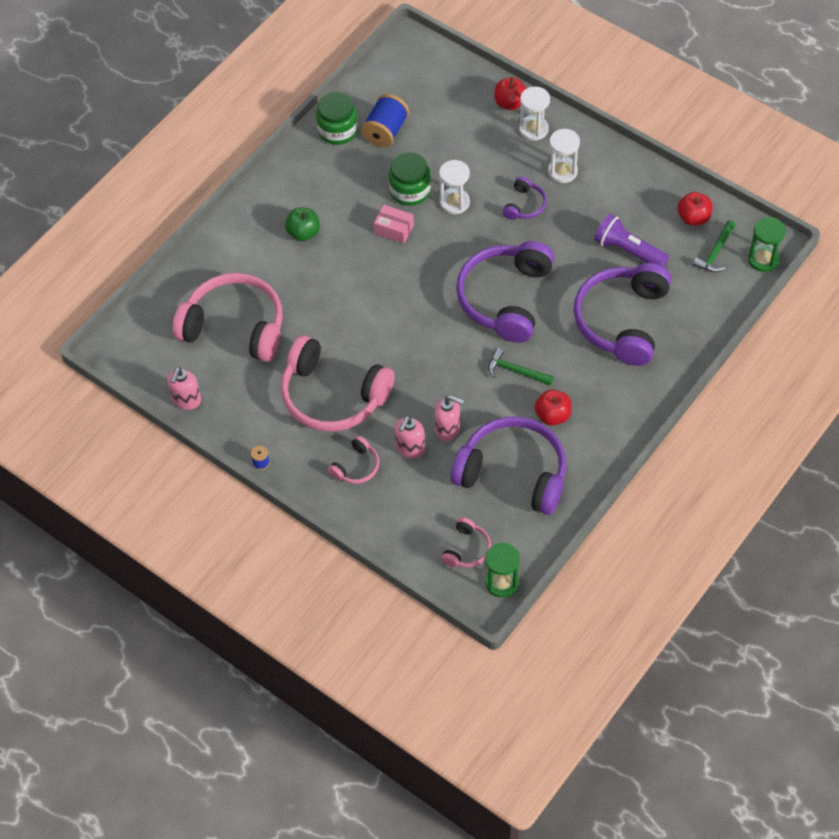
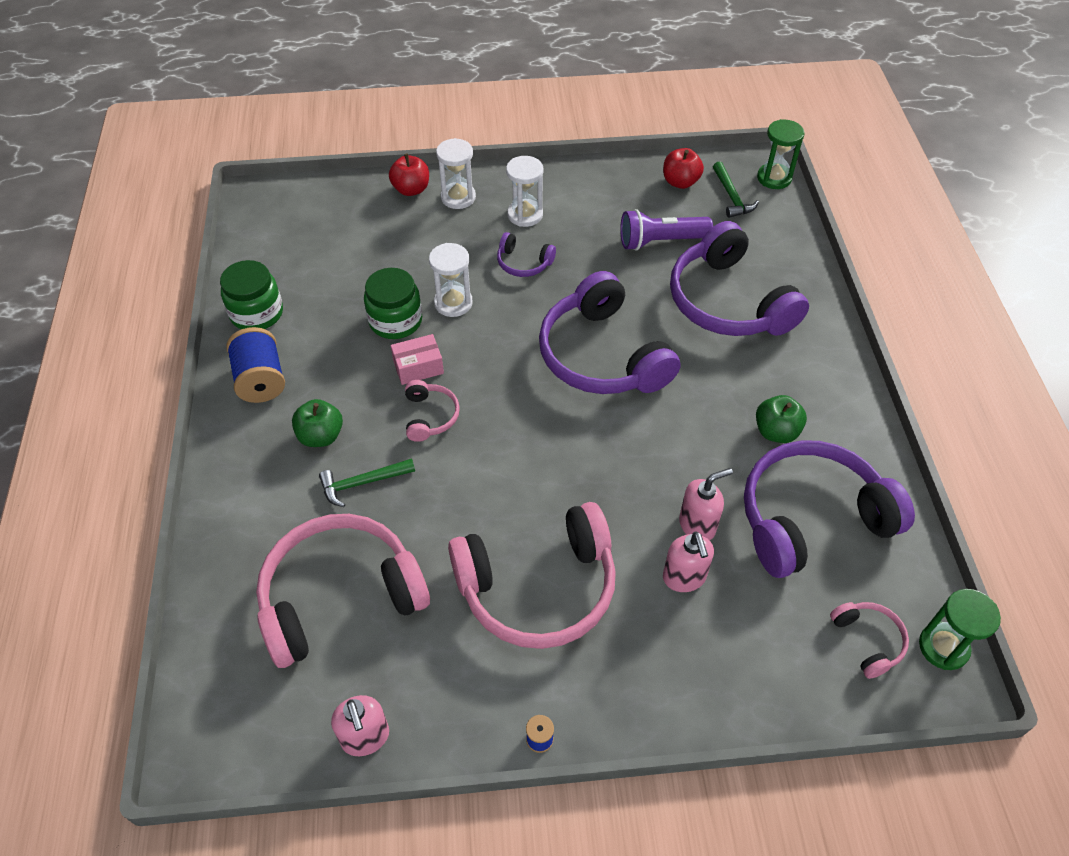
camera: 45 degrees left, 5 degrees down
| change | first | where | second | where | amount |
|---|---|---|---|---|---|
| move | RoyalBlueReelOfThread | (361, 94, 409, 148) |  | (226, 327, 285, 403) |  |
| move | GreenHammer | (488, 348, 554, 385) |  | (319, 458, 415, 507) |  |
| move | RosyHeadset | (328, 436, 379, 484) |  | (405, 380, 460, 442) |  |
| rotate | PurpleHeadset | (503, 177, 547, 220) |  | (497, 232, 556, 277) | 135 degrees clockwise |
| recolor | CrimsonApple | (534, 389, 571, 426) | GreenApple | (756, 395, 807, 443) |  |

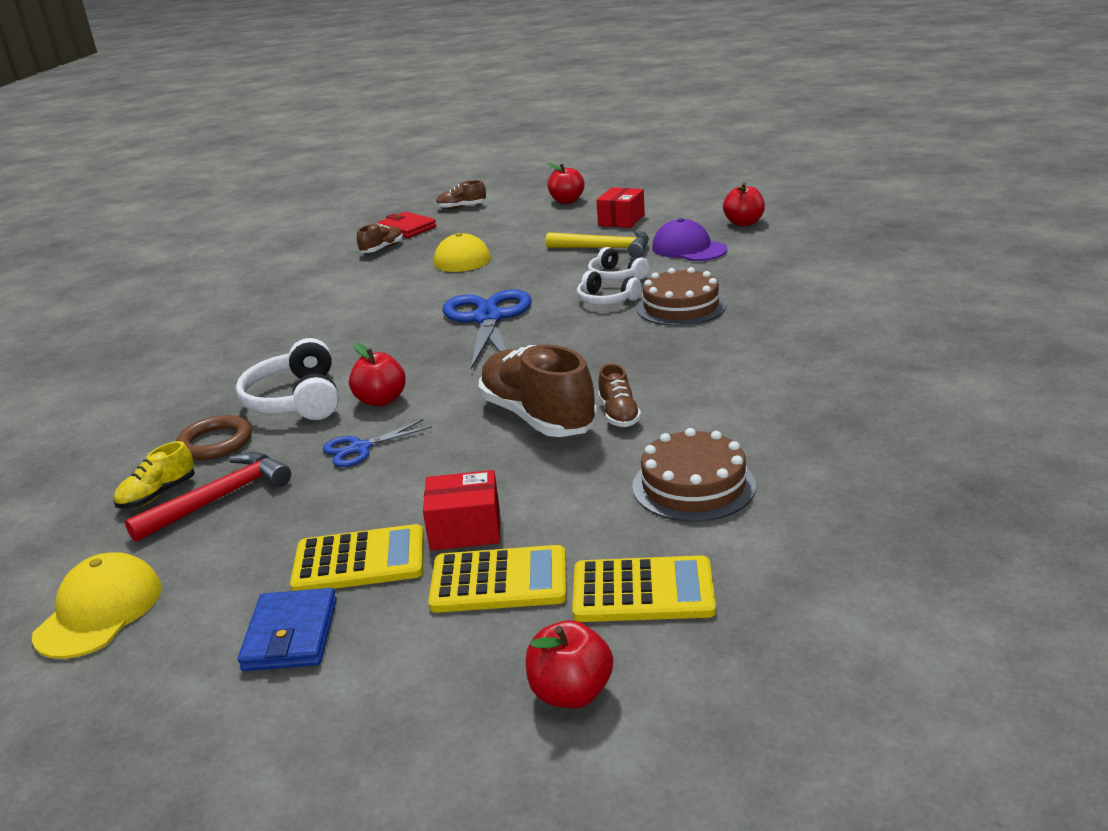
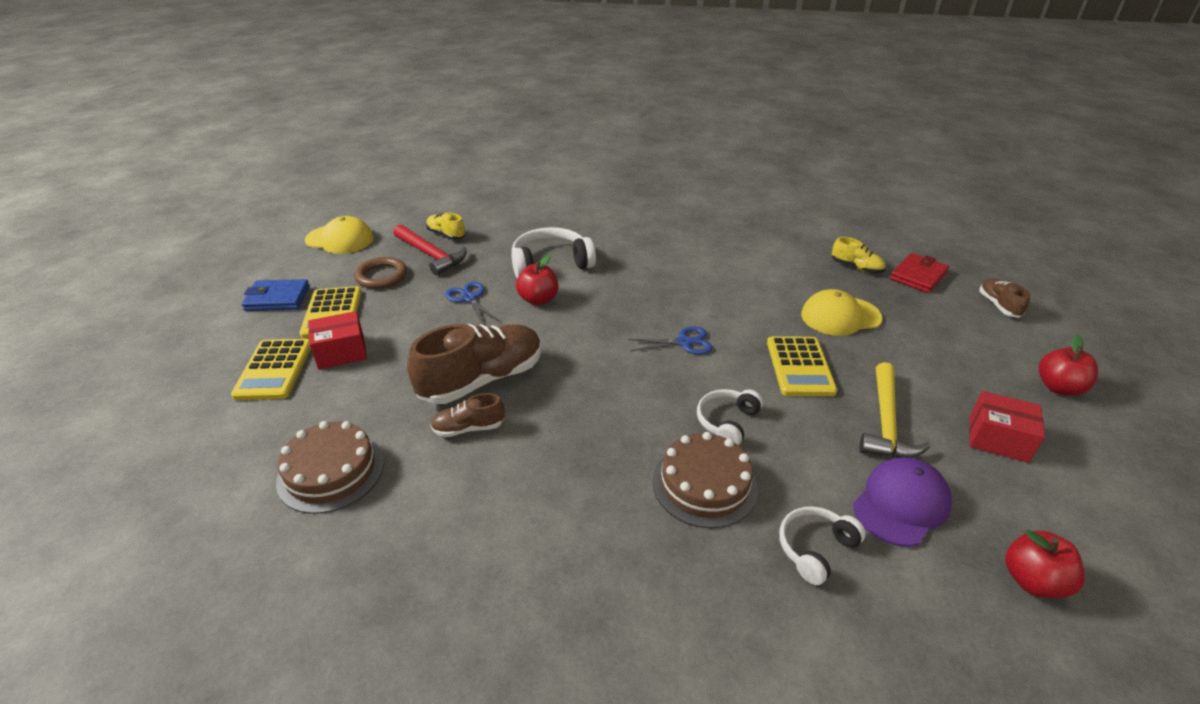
camera: 85 degrees right, 10 degrees up
| change | first | where | second | where | amount |
|---|---|---|---|---|---|
| rotate | CrimsonBox | (423, 470, 500, 550) |  | (308, 311, 367, 369) | 75 degrees clockwise |
| move | RussetTorus | (176, 415, 252, 460) |  | (354, 257, 407, 289) |  |
| resize | RoyalBlueScissors | (443, 289, 532, 369) |  | (628, 326, 712, 354) | x0.50 |
| move | YellowAddingMachine | (572, 555, 716, 622) |  | (767, 336, 837, 396) |  |
| move | PureWhiteHeadset | (588, 247, 649, 280) |  | (779, 506, 866, 585) |  |
| recolor | RussetLaceUpShoe | (357, 224, 403, 253) | YellowLaceUpShoe | (832, 237, 886, 273) |  |
| delete | CrimsonApple | (526, 620, 613, 708) |  |  |  |

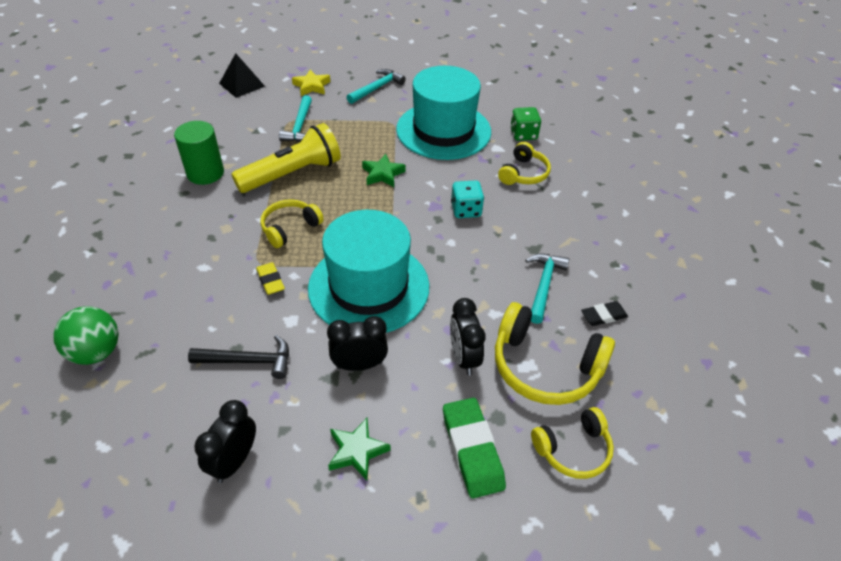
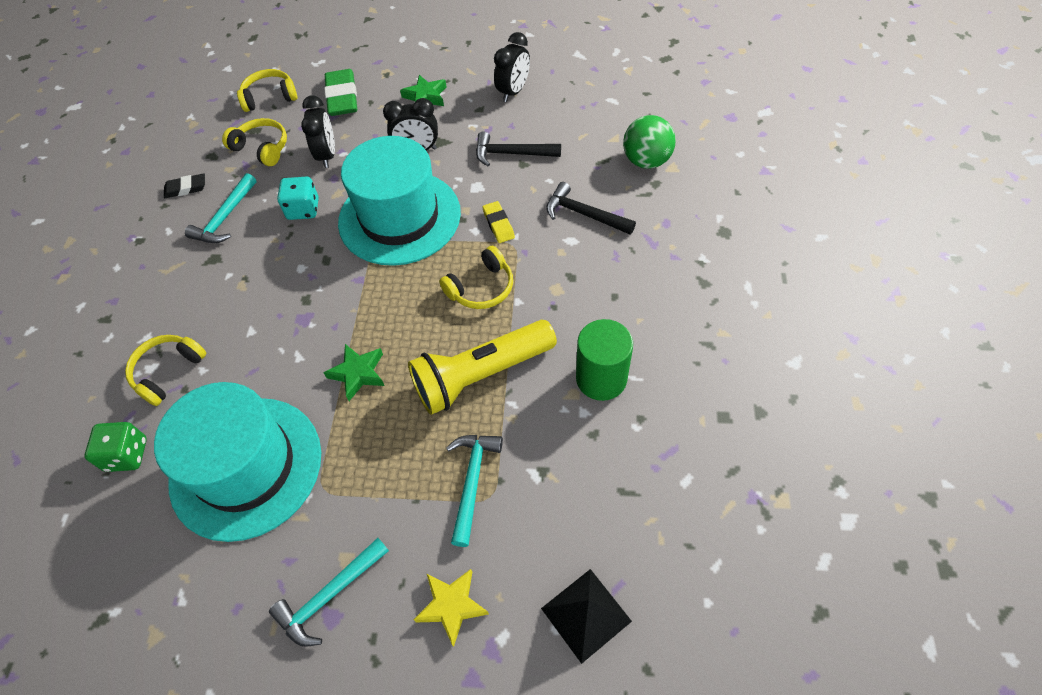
camera: 170 degrees left, 10 degrees up
| change | first | where | second | where | amount |
|---|---|---|---|---|---|
| resize | YellowHeadset | (495, 302, 615, 405) |  | (222, 118, 287, 166) | x0.61 |
| move | TurquoiseDice | (451, 180, 484, 218) |  | (277, 176, 319, 220) |  |
| insert |  |  | EbonyHammer | (546, 182, 636, 235) |  |

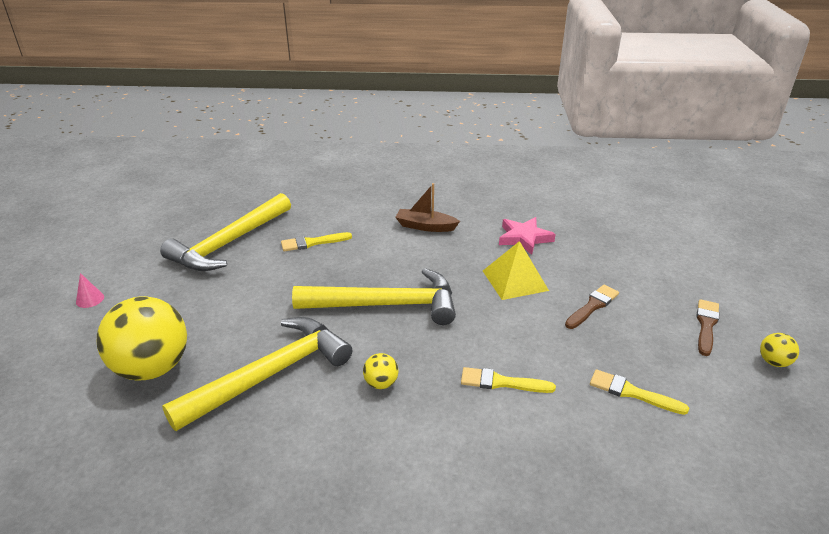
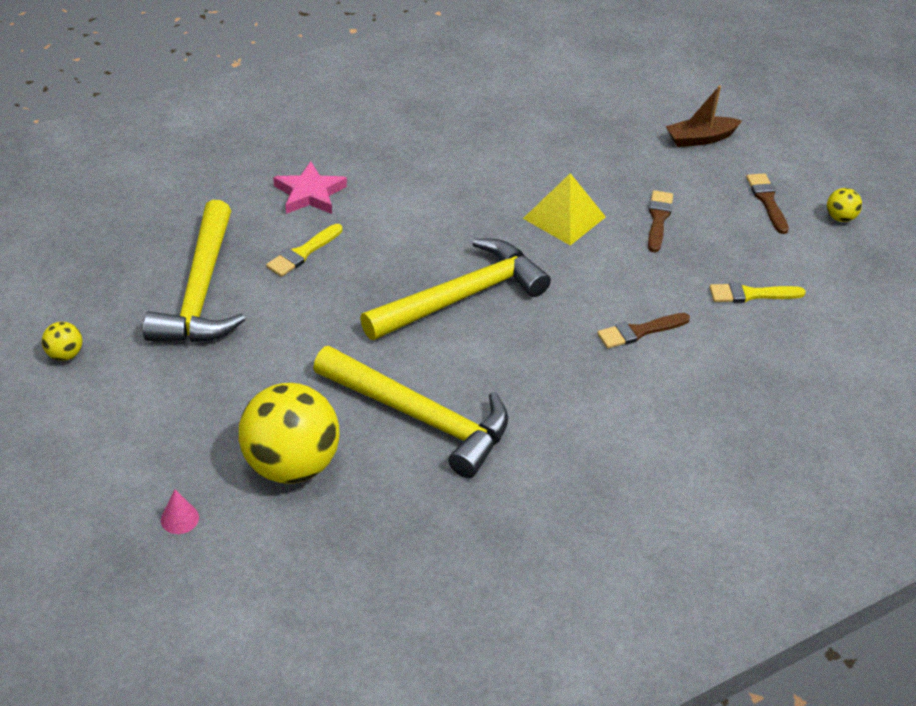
camera: 35 degrees left, 10 degrees up
| change | first | where | second | where | amount |
|---|---|---|---|---|---|
| move | YellowPlayBall | (363, 353, 398, 389) |  | (42, 322, 82, 361) |  |
| move | RosyConeShape | (76, 273, 104, 308) |  | (161, 489, 199, 534) |  |
| move | RosyFivePointedStar | (499, 217, 556, 255) |  | (273, 161, 347, 214) |  |
| rotate | YellowHammer | (162, 317, 352, 431) |  | (313, 346, 508, 478) | 105 degrees clockwise |
| recolor | YellowBrush | (461, 367, 556, 393) | RussetBrush | (597, 313, 690, 349) |  |
| move | RussetToyBoat | (395, 183, 460, 232) |  | (666, 85, 742, 147) |  |

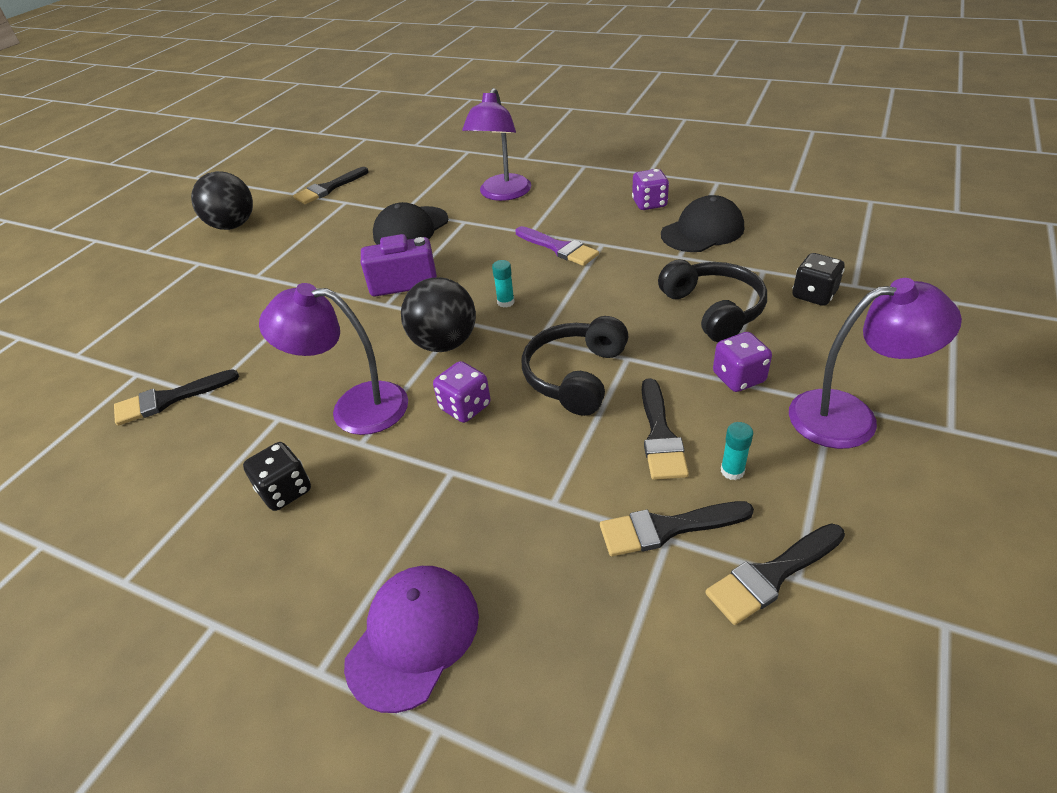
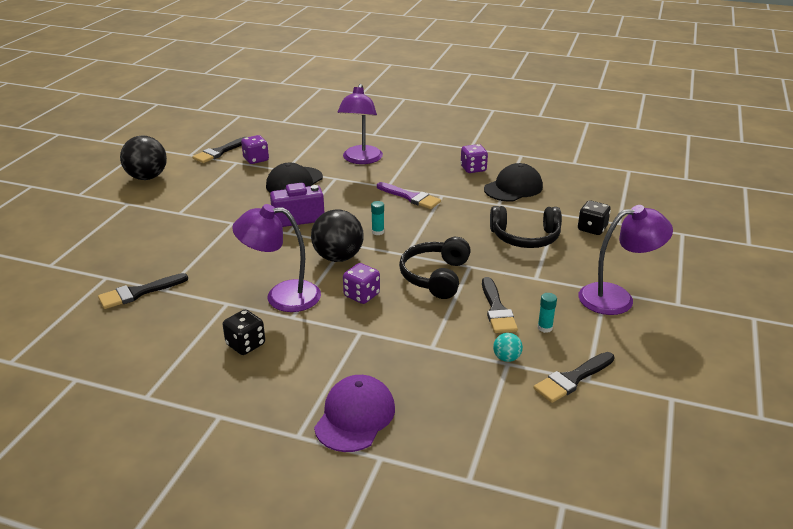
camera: 10 degrees left, 10 degrees down
| change | first | where | second | where | amount |
|---|---|---|---|---|---|
| move | PurpleDice | (713, 332, 772, 392) |  | (241, 135, 269, 164) |  |
| rotate | EbonyHeadset | (658, 259, 767, 342) |  | (490, 206, 562, 248) | 120 degrees clockwise |
| replace | EbonyBrush | (600, 501, 754, 556) | TurquoisePlayBall | (493, 333, 523, 362) |  |

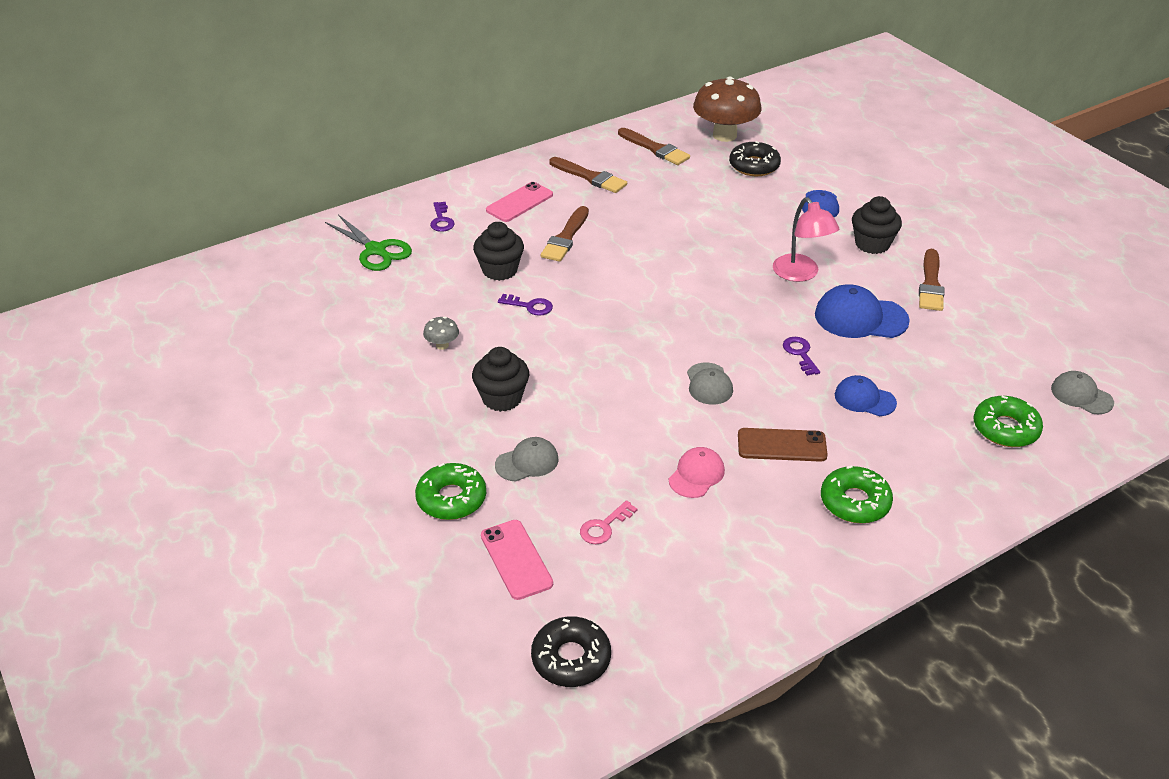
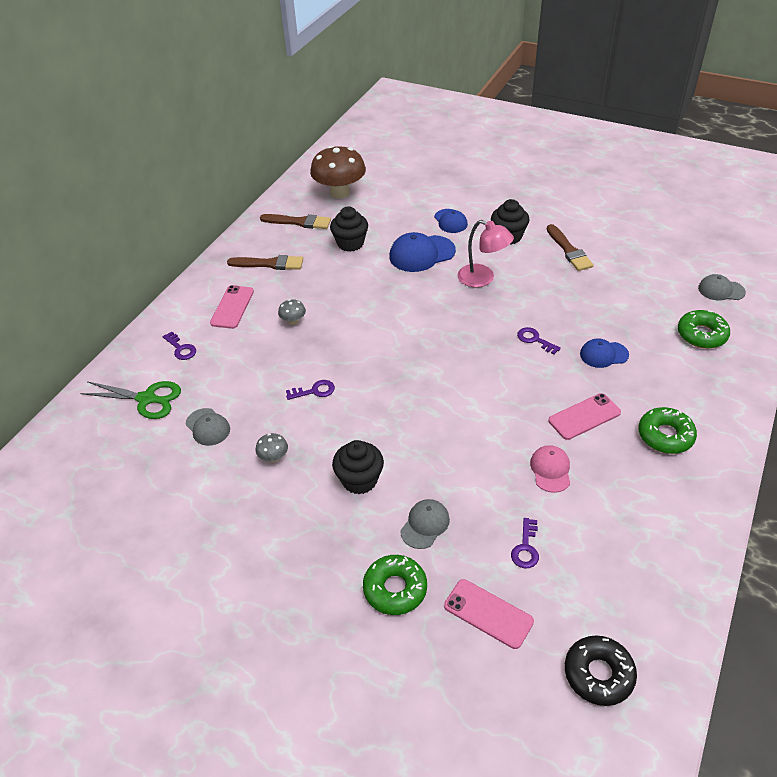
camera: 30 degrees left, 5 degrees up
| change | first | where | second | where | amount |
|---|---|---|---|---|---|
| move | GrayBaseballCap | (687, 363, 733, 405) |  | (186, 408, 230, 446) |  |
| replace | RussetBrush | (541, 206, 589, 262) | GrayMushroom | (278, 299, 306, 325) |  |
| move | EbonyMuffin | (473, 222, 524, 281) |  | (330, 206, 368, 252) |  |
| move | RoyalBlueBaseballCap | (815, 284, 910, 338) |  | (389, 232, 456, 272) |  |
| recolor | RosyKey | (580, 500, 638, 544) | PurpleKey | (511, 518, 539, 568) |  |
| recolor | RussetPhone | (738, 428, 828, 462) | RosyPhone | (548, 393, 621, 440) |  |
| delete | EbonyGlazedDonut | (729, 141, 781, 176) |  |  |  |

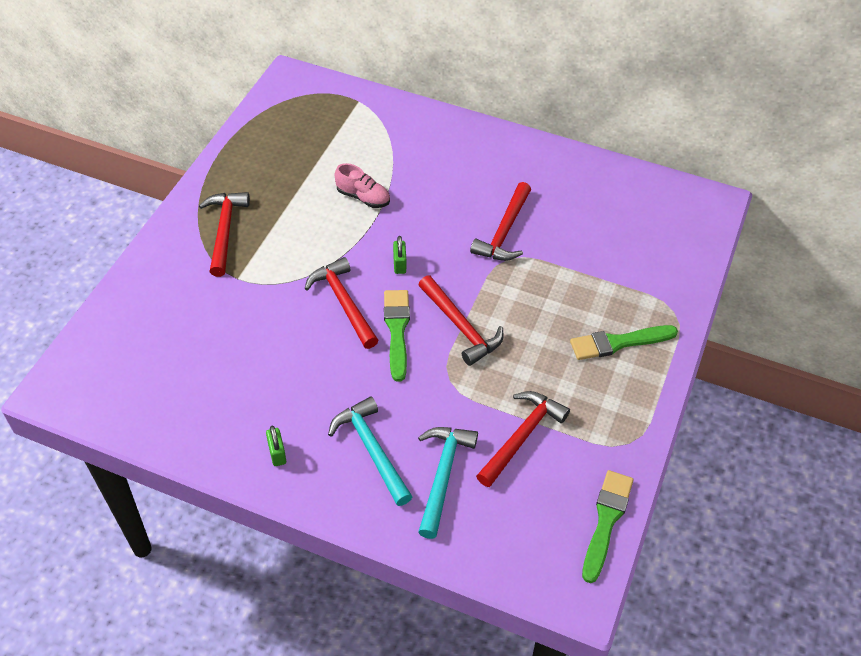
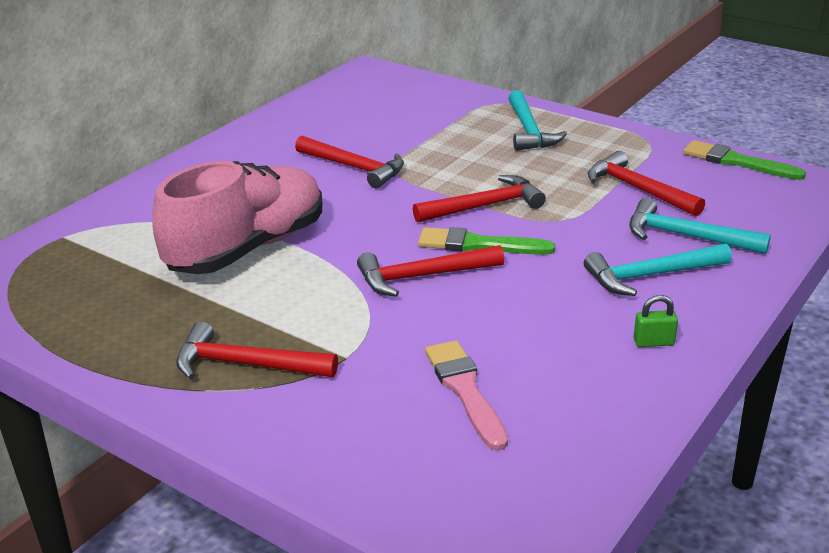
camera: 75 degrees left, 20 degrees down
| change | first | where | second | where | amount |
|---|---|---|---|---|---|
| resize | RosyLaceUpShoe | (335, 163, 390, 208) |  | (152, 161, 322, 274) | x2.34 |
| insert |  |  | RosyBrush | (425, 340, 508, 451) |  |
| replace | GreenBrush | (570, 325, 678, 360) | TurquoiseHammer | (508, 90, 567, 151) |  |
| delete | GreenLock | (393, 236, 406, 274) |  |  |  |

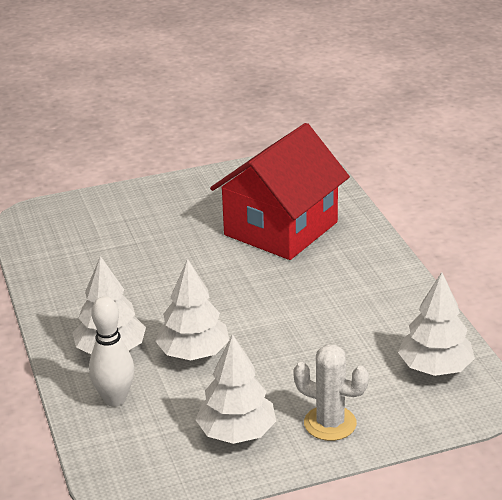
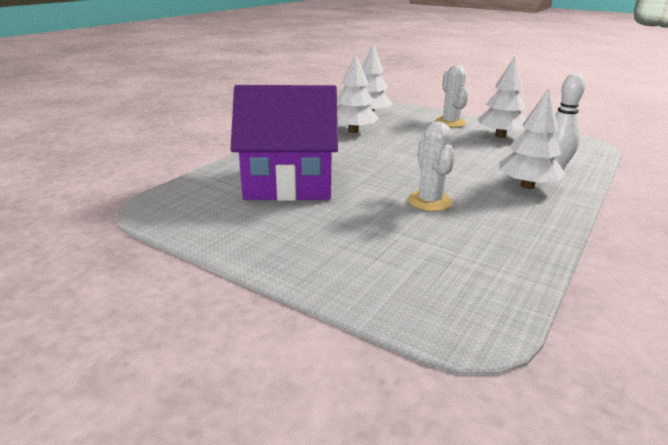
camera: 130 degrees left, 5 degrees down
| change | first | where | second | where | amount |
|---|---|---|---|---|---|
| recolor | CrimsonToyHouse | (210, 123, 350, 260) | PurpleToyHouse | (231, 85, 338, 201) |  |
| move | PureWhiteTree | (155, 259, 230, 360) |  | (337, 53, 379, 133) |  |
| insert |  |  | PureWhiteSaguaroCactus | (408, 122, 455, 211) |  |

